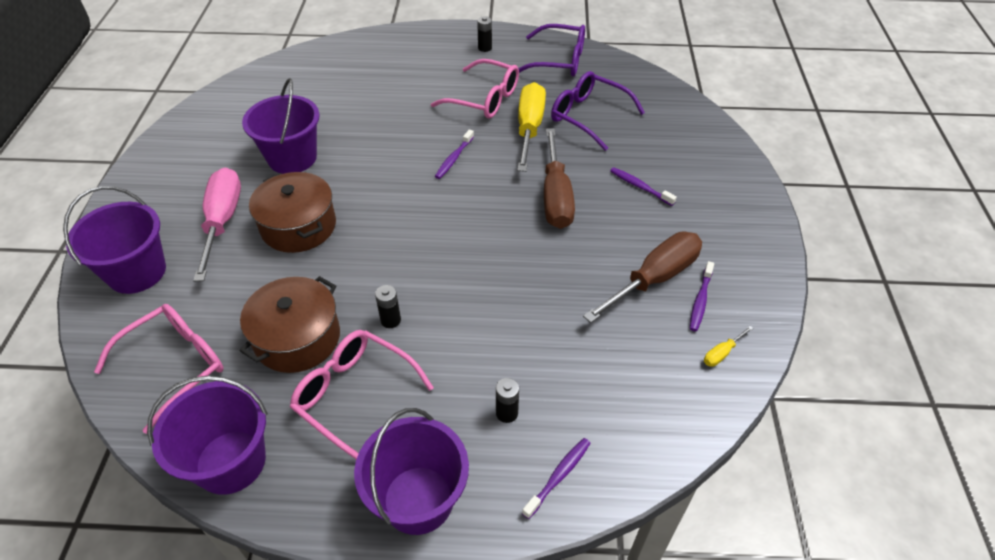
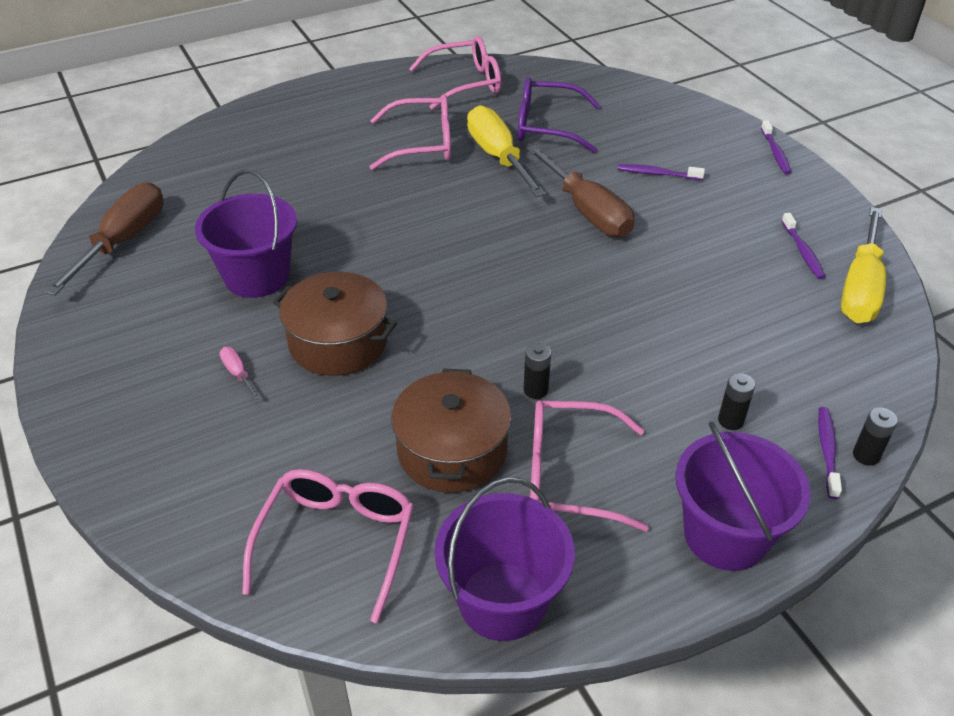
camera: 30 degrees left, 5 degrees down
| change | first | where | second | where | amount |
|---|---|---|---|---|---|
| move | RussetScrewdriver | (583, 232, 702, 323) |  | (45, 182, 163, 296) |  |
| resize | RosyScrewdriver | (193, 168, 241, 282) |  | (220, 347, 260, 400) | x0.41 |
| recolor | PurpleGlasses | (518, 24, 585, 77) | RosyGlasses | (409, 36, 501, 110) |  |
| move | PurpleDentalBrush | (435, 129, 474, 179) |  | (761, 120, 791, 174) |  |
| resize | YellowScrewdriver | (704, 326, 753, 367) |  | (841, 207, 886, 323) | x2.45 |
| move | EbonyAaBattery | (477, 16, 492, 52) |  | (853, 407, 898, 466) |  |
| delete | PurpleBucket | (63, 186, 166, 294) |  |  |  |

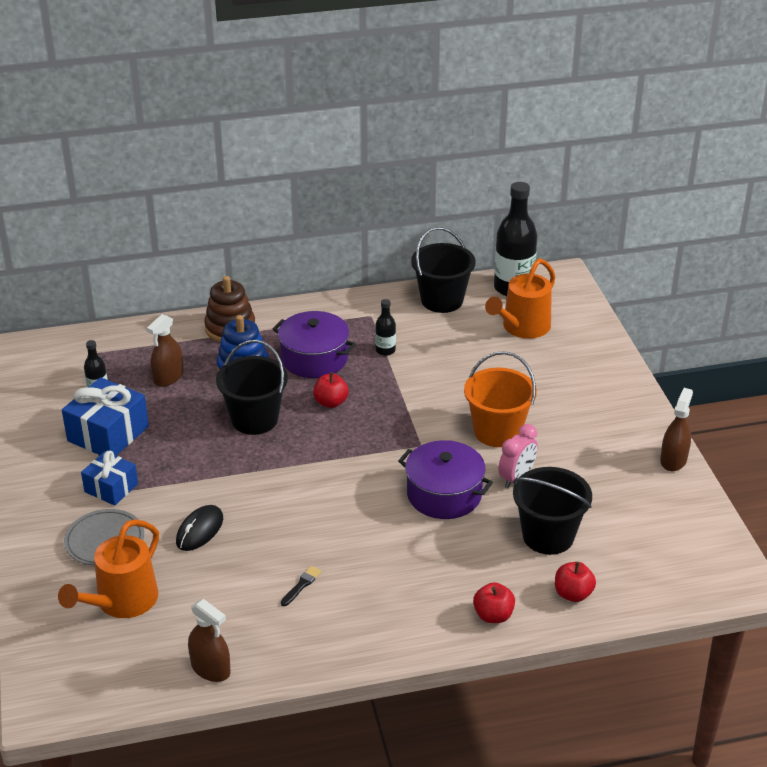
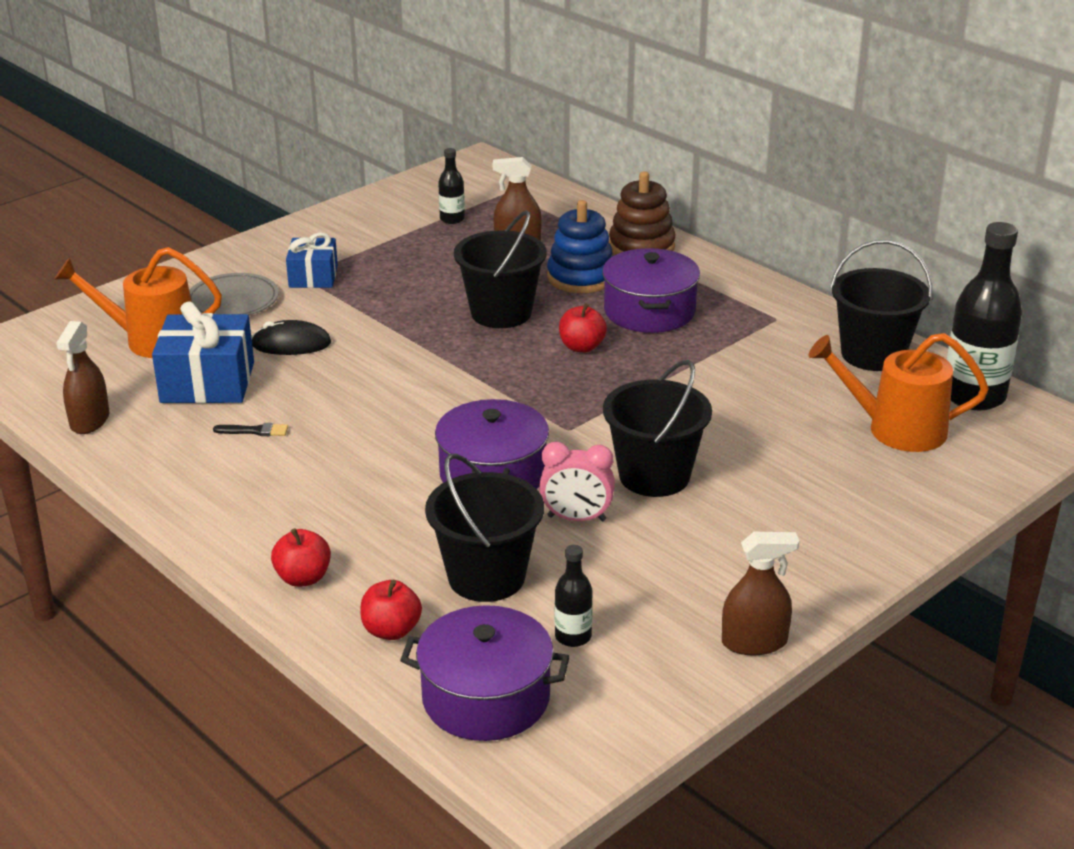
camera: 60 degrees right, 5 degrees down
| change | first | where | second | where | amount |
|---|---|---|---|---|---|
| move | RoyalBluePresent | (62, 377, 149, 456) |  | (152, 301, 254, 403) |  |
| insert |  |  | PurpleStockpot | (400, 605, 570, 741) |  |
| move | EbonyDrinkBottle | (375, 299, 396, 356) |  | (555, 545, 593, 647) |  |
| recolor | OrangeColouredBucket | (464, 351, 537, 447) | EbonyBucket | (603, 360, 712, 497) |  |

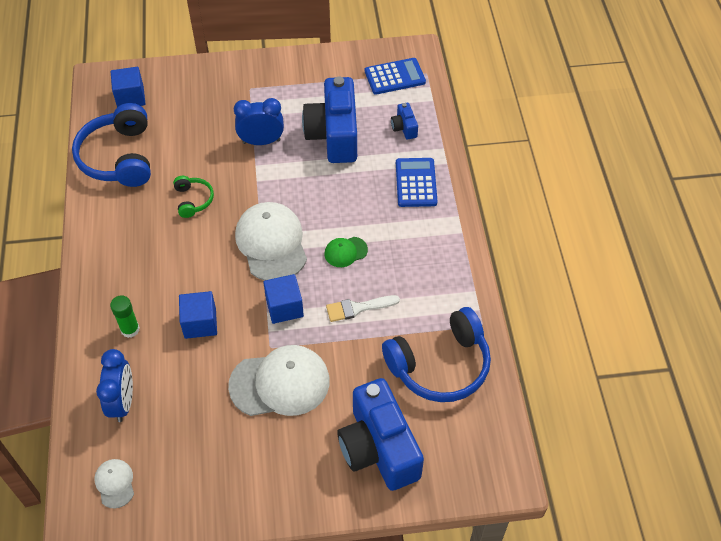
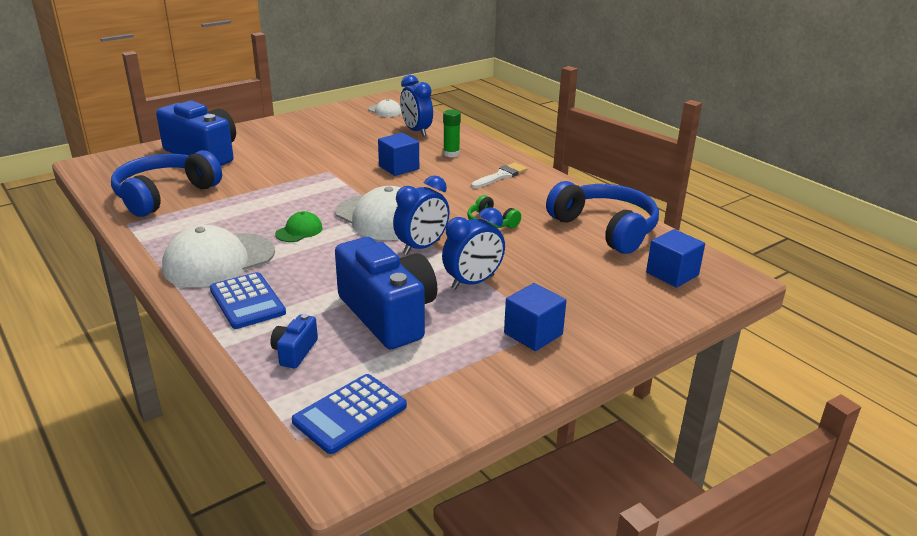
camera: 150 degrees right, 25 degrees down
| change | first | where | second | where | amount |
|---|---|---|---|---|---|
| move | PureWhiteBaseballCap | (228, 345, 330, 416) |  | (162, 225, 275, 287) |  |
| rotate | RoyalBluePhotoCamera | (391, 103, 418, 139) |  | (270, 314, 318, 368) | 120 degrees counterclockwise |
| insert |  |  | RoyalBlueAlarmClock | (393, 176, 450, 255) |  |
| move | PureWhiteBrush | (326, 295, 400, 322) |  | (471, 163, 528, 188) |  |
| move | RoyalBlueCube | (263, 274, 304, 324) |  | (504, 283, 566, 351) |  |

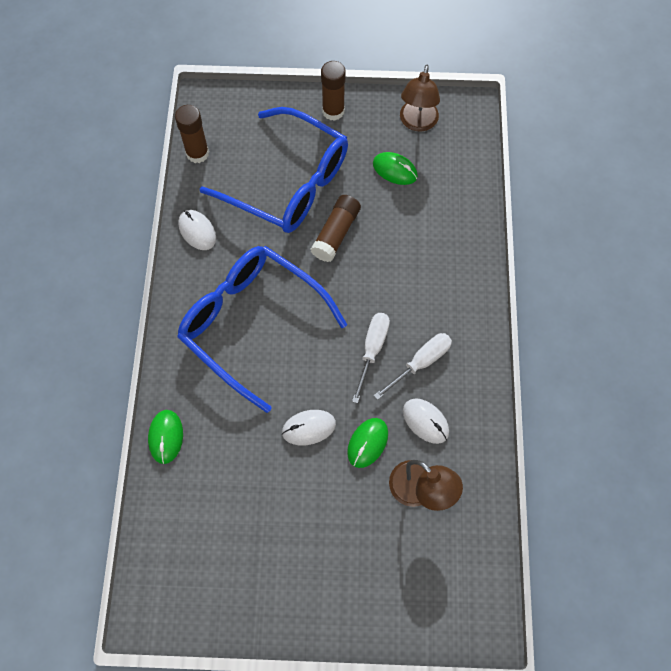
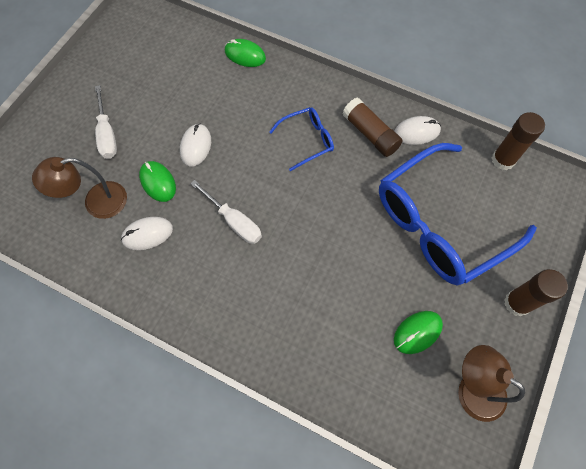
camera: 115 degrees right, 0 degrees up
| change | first | where | second | where | amount |
|---|---|---|---|---|---|
| move | PureWhiteScrewdriver | (374, 333, 452, 400) |  | (95, 85, 117, 159) |  |
| resize | RoyalBlueGlasses | (177, 246, 347, 413) |  | (269, 107, 334, 171) | x0.46 |
| move | RussetStickOfGlue | (310, 195, 361, 262) |  | (342, 98, 403, 157) |  |

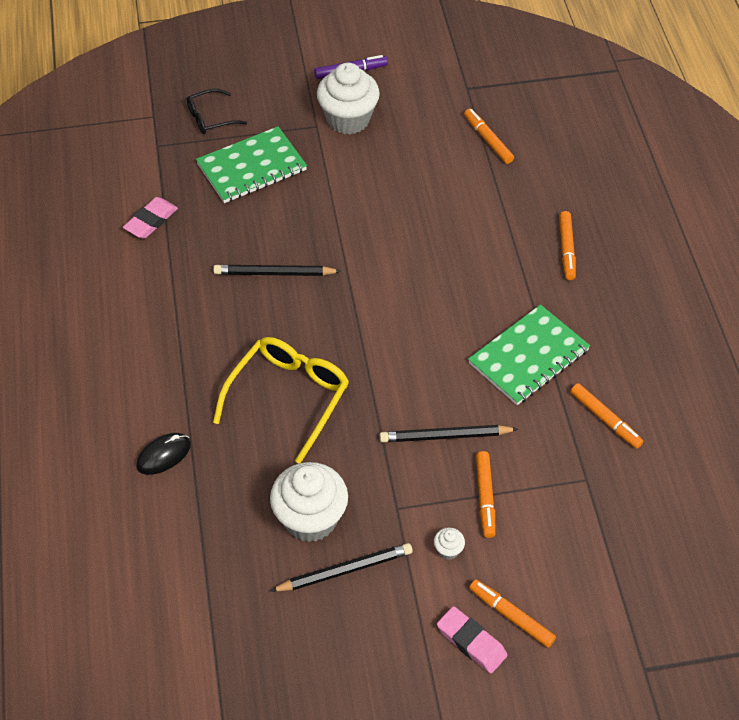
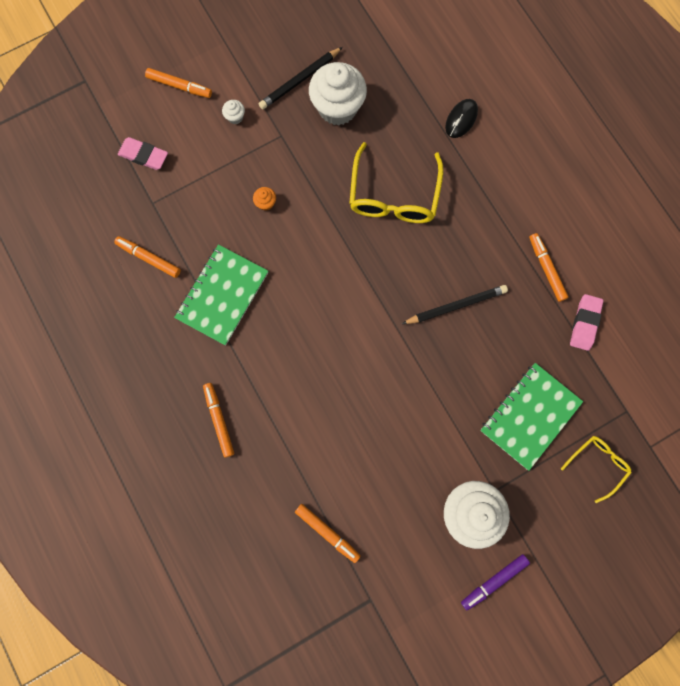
camera: 160 degrees right, 25 degrees up
| change | first | where | second | where | amount |
|---|---|---|---|---|---|
| move | RosyGumEraser | (437, 606, 507, 673) |  | (118, 137, 168, 170) |  |
| replace | EbonyLeadPencil | (380, 425, 518, 442) | OrangeColouredMuffin | (253, 187, 276, 211) |  |
| move | OrangeColouredFeltPen | (476, 451, 495, 538) |  | (529, 233, 569, 302) |  |
| recolor | EbonyGlasses | (187, 89, 247, 134) | YellowGlasses | (561, 436, 632, 503) |  |

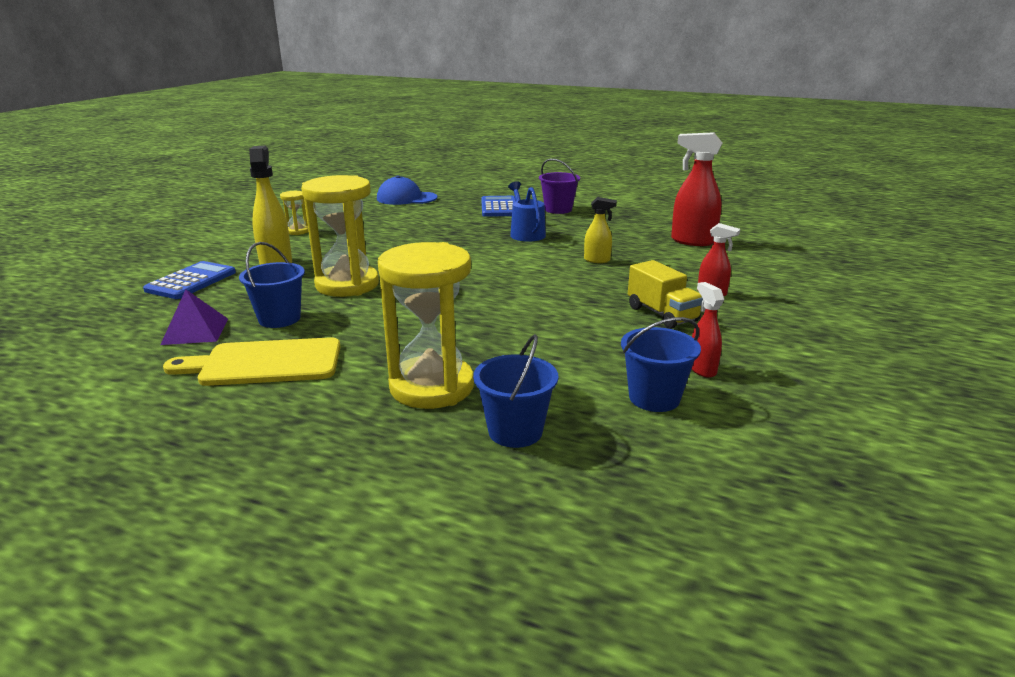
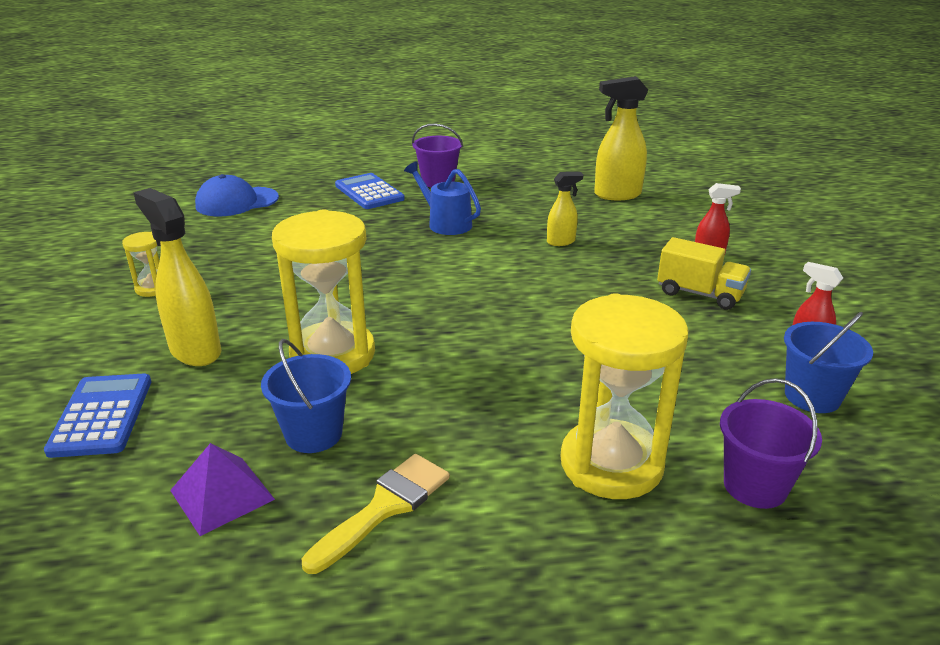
camera: 30 degrees left, 5 degrees up
| change | first | where | second | where | amount |
|---|---|---|---|---|---|
| replace | YellowChoppingBoard | (163, 337, 341, 386) | YellowBrush | (302, 454, 450, 574) |  |
| recolor | CrimsonSprayCleaner | (671, 132, 723, 246) | YellowSprayCleaner | (594, 76, 648, 200) |  |
| recolor | RoyalBlueBucket | (473, 334, 558, 448) | PurpleBucket | (720, 378, 822, 509) |  |

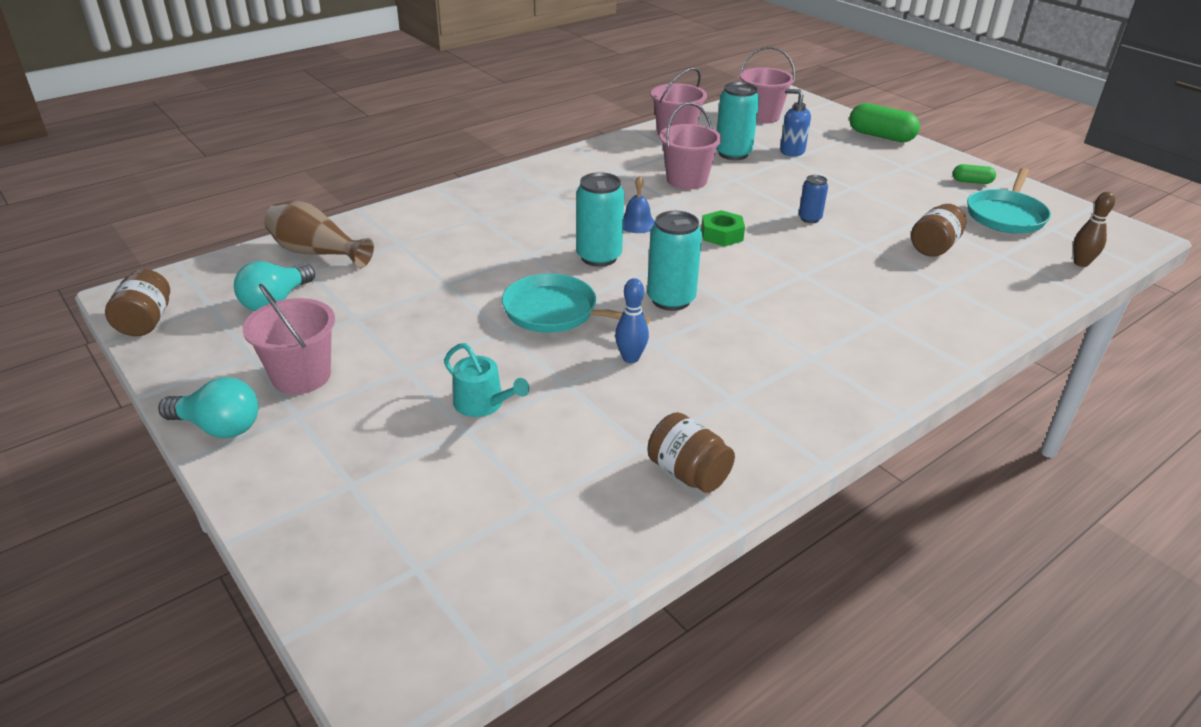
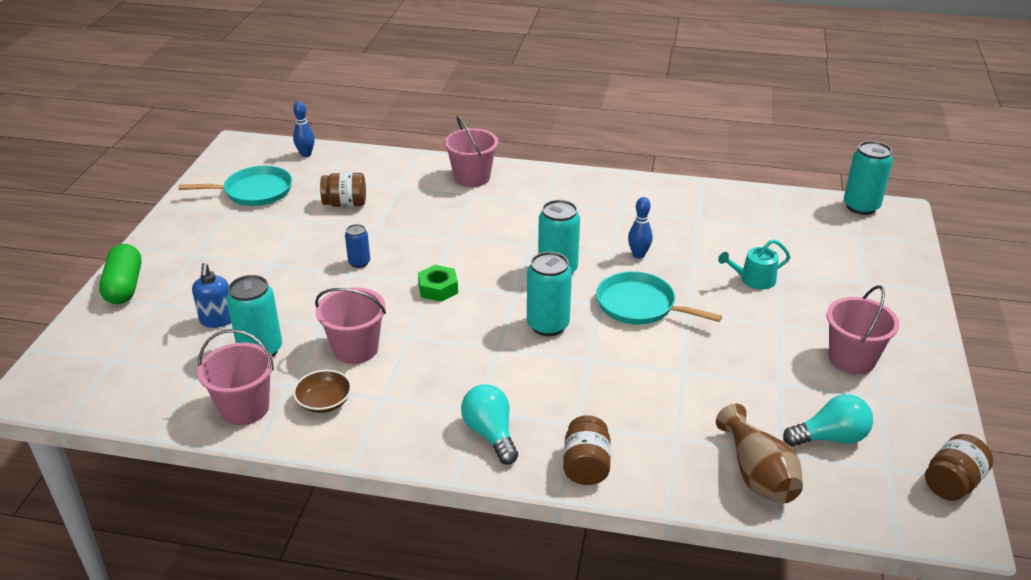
camera: 130 degrees left, 0 degrees up
| change | first | where | second | where | amount |
|---|---|---|---|---|---|
| recolor | RussetSkittle | (1073, 192, 1115, 267) | RoyalBlueSkittle | (293, 101, 315, 157) |  |
| insert |  |  | RussetServingBowl | (293, 370, 352, 413) |  |
| move | RosyBucket | (740, 47, 795, 124) |  | (444, 116, 498, 187) |  |
| move | TurquoiseLightbulb | (158, 377, 258, 438) |  | (461, 384, 518, 465) |  |
| move | RussetPreserveJar | (648, 412, 735, 493) |  | (563, 415, 611, 485) |  |
| rotate | TurquoiseSkillet | (502, 274, 650, 333) |  | (596, 271, 722, 325) | 135 degrees clockwise |
| rotate | TurquoiseWateringCan | (444, 343, 529, 417) |  | (718, 239, 791, 289) | 105 degrees counterclockwise |
| insert |  |  | TurquoiseCan | (844, 141, 893, 215) |  |
| delete | RoyalBlueBell | (623, 176, 655, 233) |  |  |  |
| delete | GreenPill | (953, 164, 996, 184) |  |  |  |

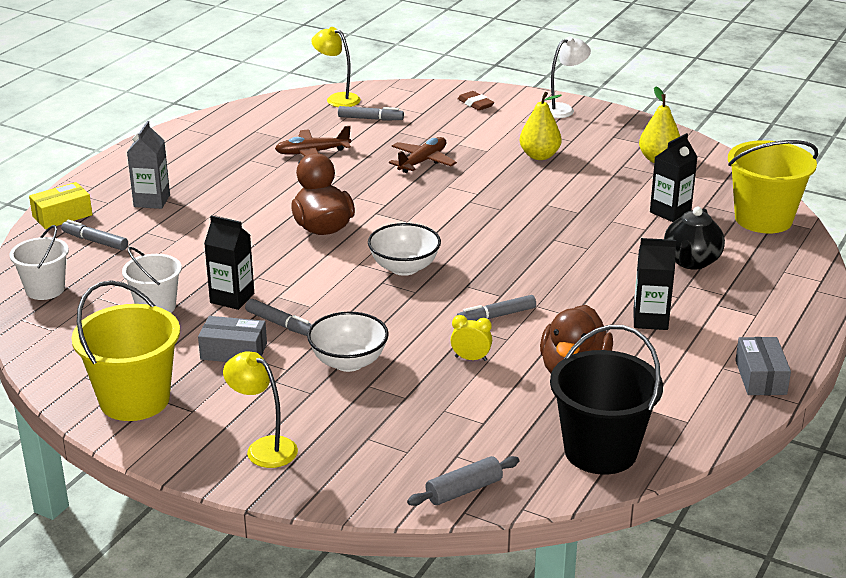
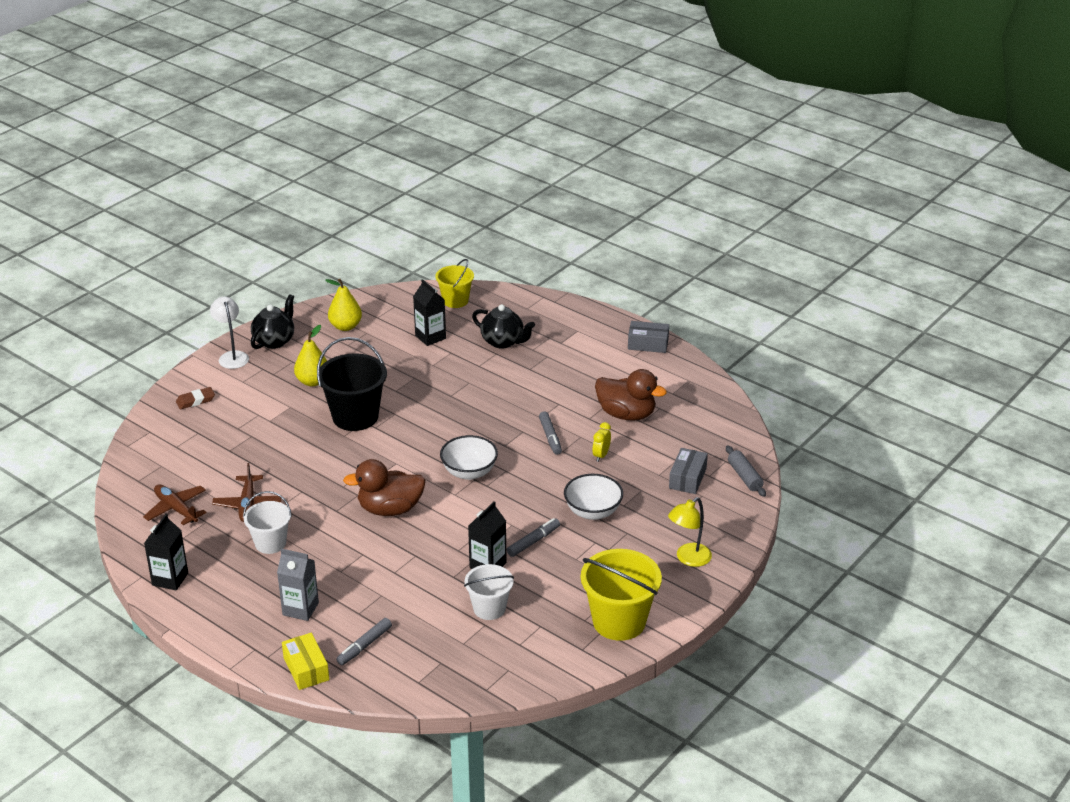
camera: 80 degrees left, 5 degrees up
| change | first | where | second | where | amount |
|---|---|---|---|---|---|
| move | RussetAeroplane | (389, 137, 457, 173) |  | (143, 484, 207, 525) |  |
| move | EbonyMilkCarton | (633, 238, 676, 330) |  | (144, 514, 188, 591) |  |
| move | PureWhiteBucket | (9, 225, 69, 300) |  | (243, 491, 292, 554) |  |
| insert |  |  | EbonyTeapot | (251, 294, 294, 349) |  |
| move | EbonyBucket | (550, 325, 663, 475) |  | (317, 337, 387, 431) |  |
| resize | YellowBucket | (728, 140, 818, 233) |  | (436, 259, 474, 308) | x0.62 |
| move | GrayBox | (198, 316, 267, 362) |  | (669, 448, 708, 494) |  |
| delete | YellowLamp | (311, 27, 361, 107) |  |  |  |
| delete | GrayFeltPen | (338, 106, 404, 121) |  |  |  |

